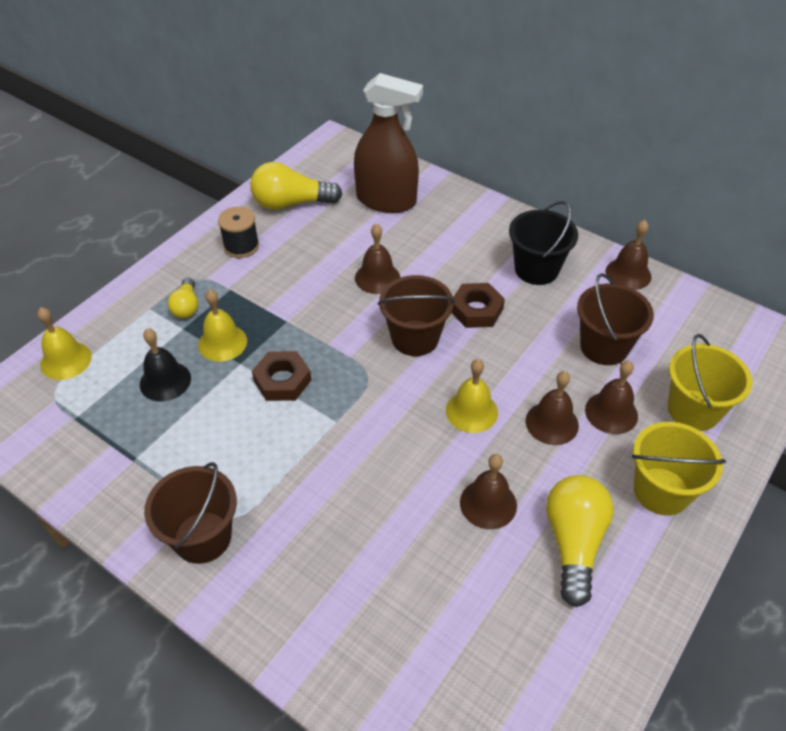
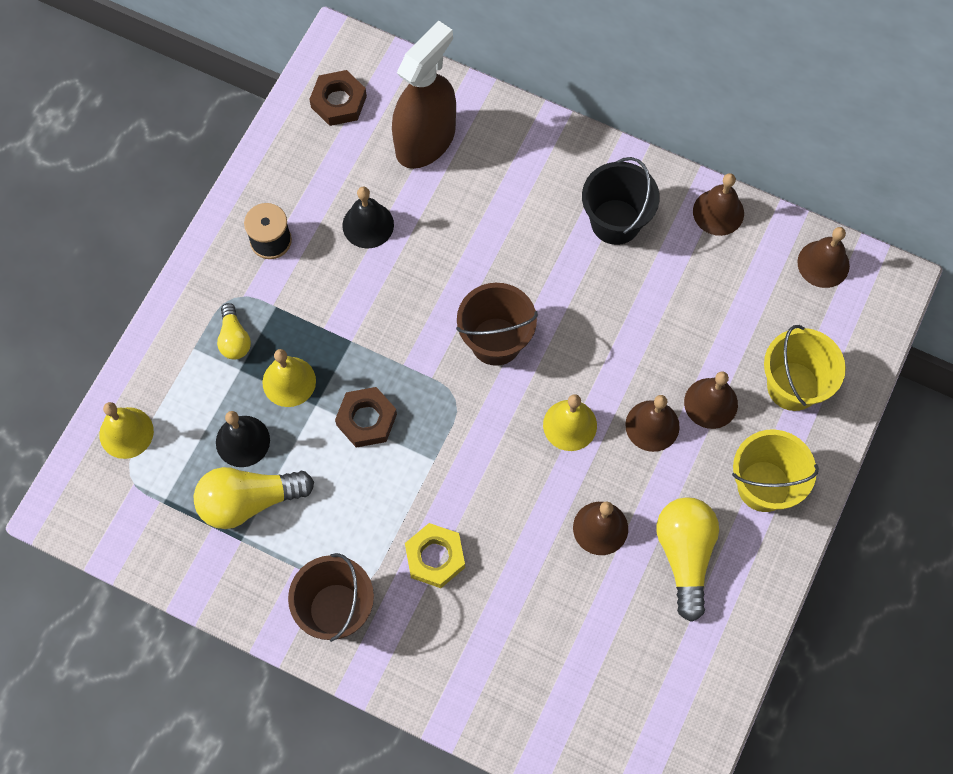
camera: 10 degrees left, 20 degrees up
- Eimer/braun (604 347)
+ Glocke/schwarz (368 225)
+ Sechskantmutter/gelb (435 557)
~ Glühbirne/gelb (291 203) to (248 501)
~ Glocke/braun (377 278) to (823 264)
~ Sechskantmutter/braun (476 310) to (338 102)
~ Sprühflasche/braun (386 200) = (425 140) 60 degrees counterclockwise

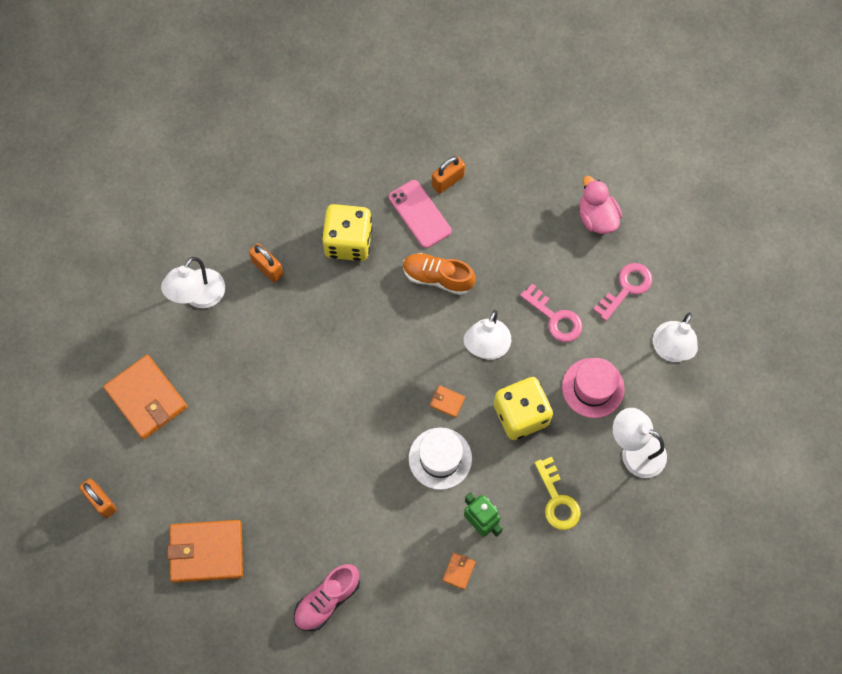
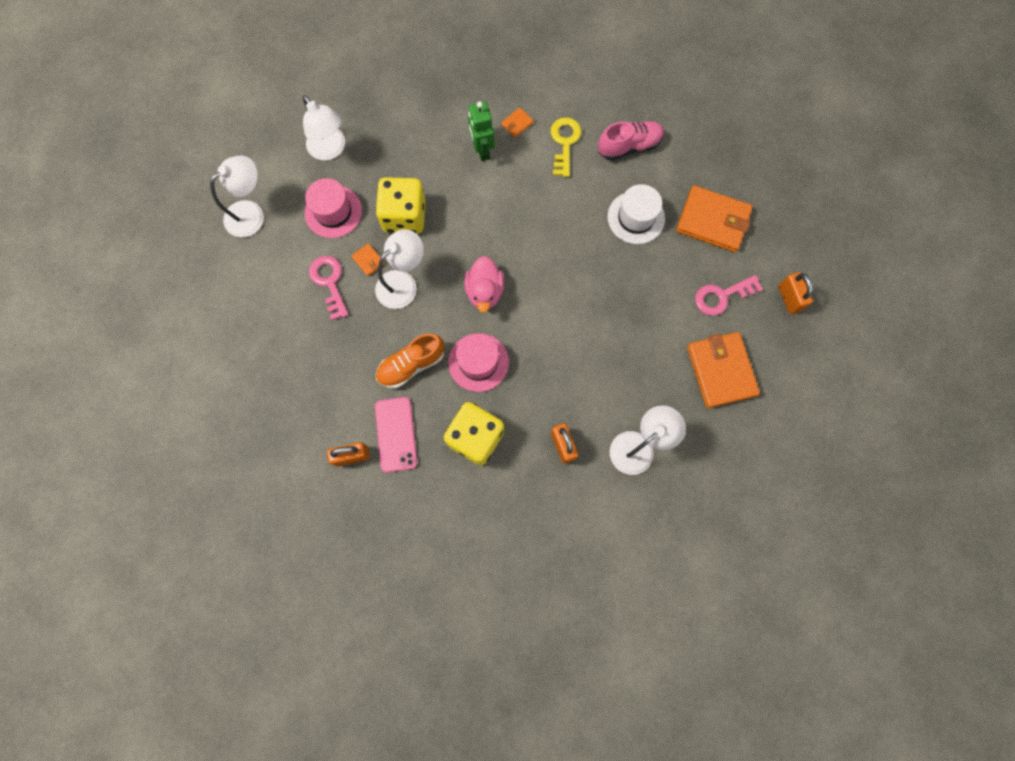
camera: 155 degrees left, 5 degrees up
+ Hut/rosa (478 362)
~ Hut/weiß (440 458) to (636 217)
~ Geldbörse/orange (447 402) to (368 260)
~ Schlüssel/gelb (557 500) to (564 143)
~ Ente/rosa (597 217) to (484 291)
~ Schlüssel/rosa (626 288) to (722 296)
~ Schuh/orange (437 277) = (411 365) 105 degrees clockwise

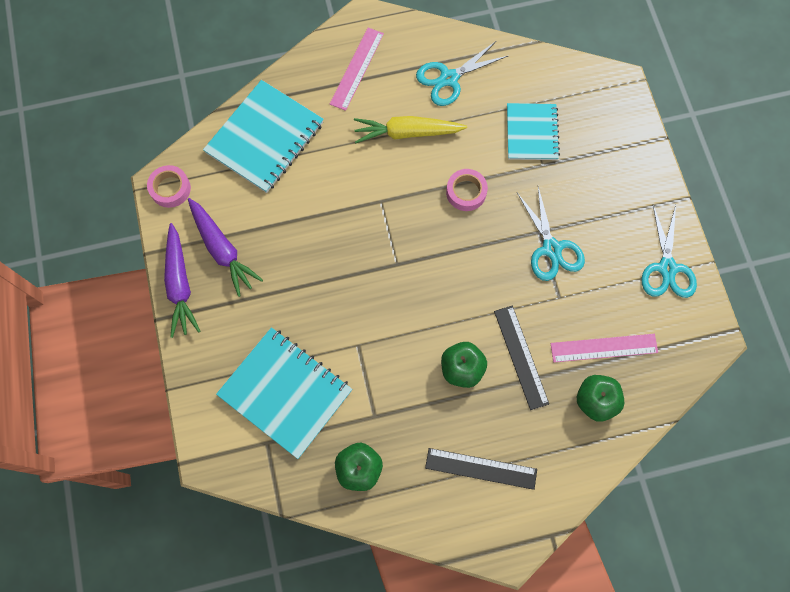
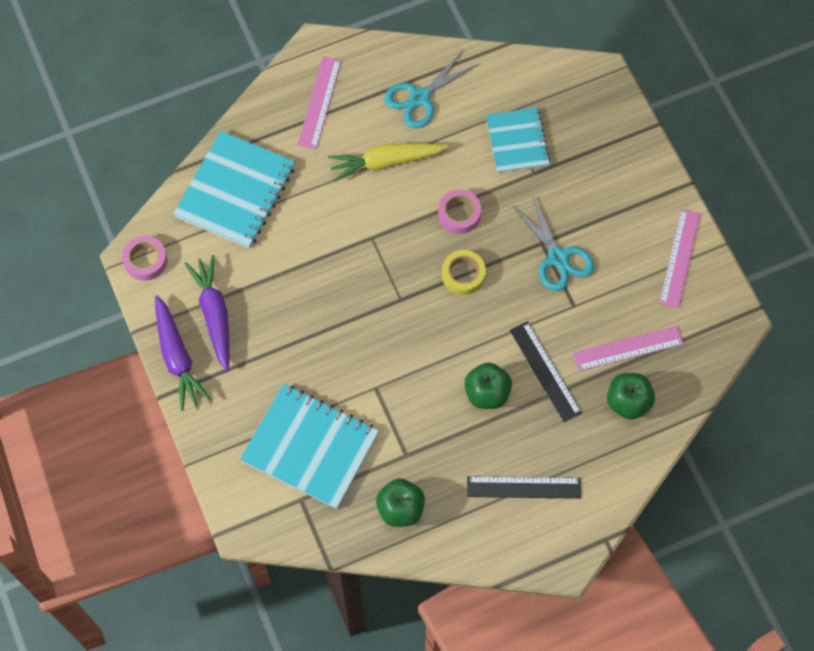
camera: 10 degrees left, 5 degrees down
+ Klebeband/gelb (463 275)
~ Schere/türkis (667 268) to Lineal/rosa (679 258)
~ Karotte/lila (222 250) = (214 314) 150 degrees counterclockwise

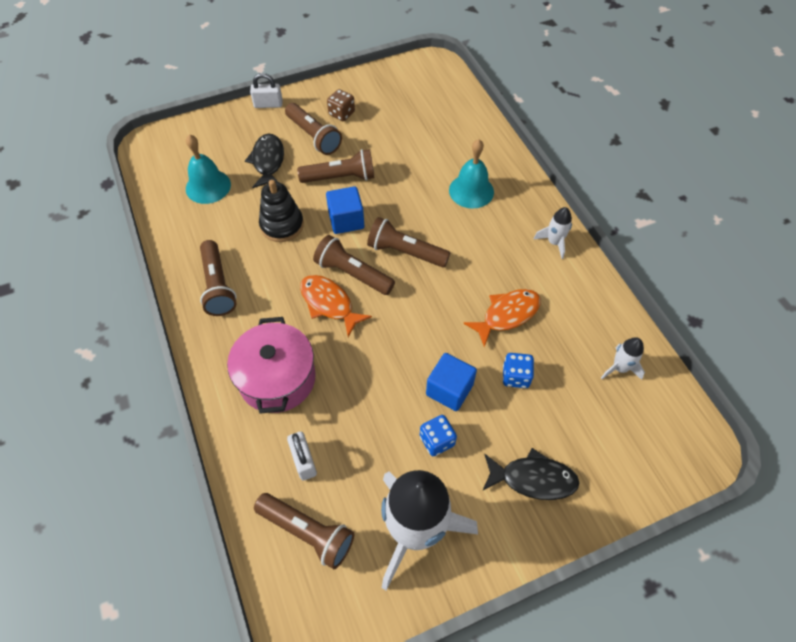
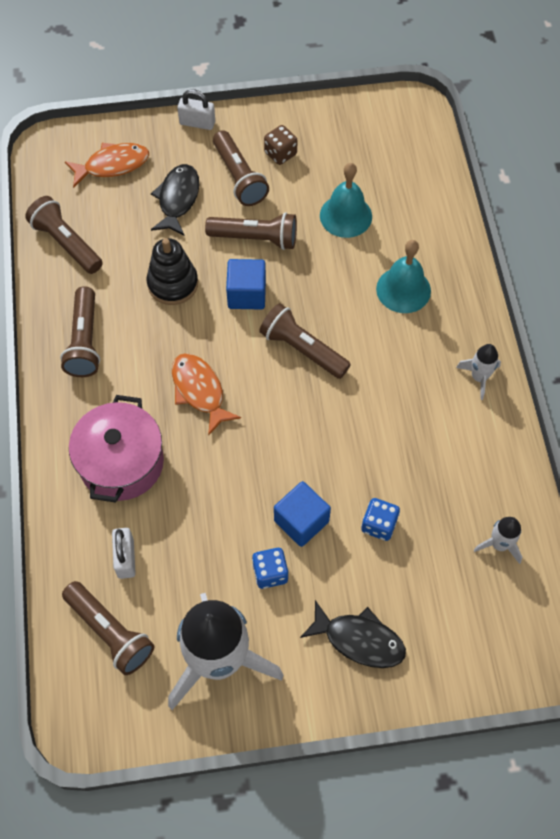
camera: 15 degrees right, 5 degrees up
~ Glocke/türkis (208 186) to (345 216)
~ Taschenlampe/braun (353 274) to (66 243)
~ Fisch/orange (507 315) to (112 165)

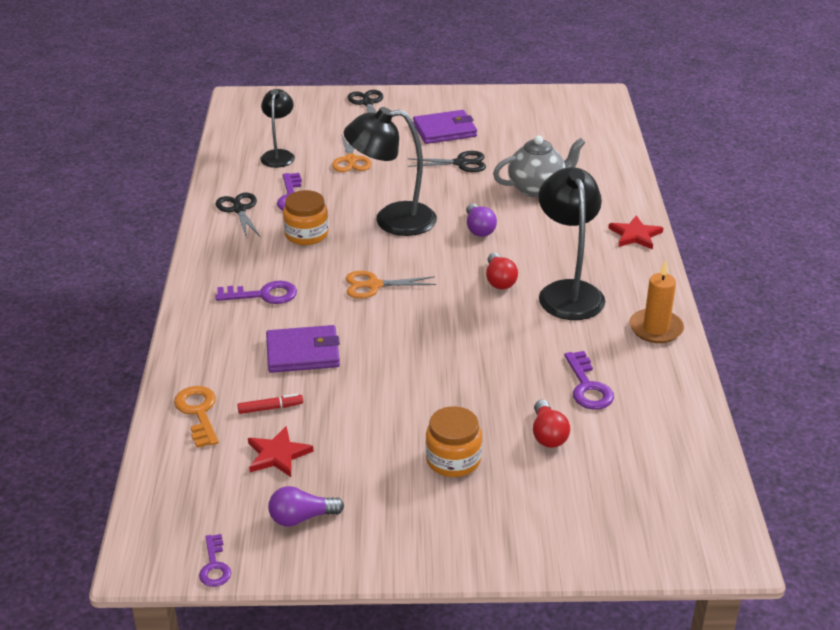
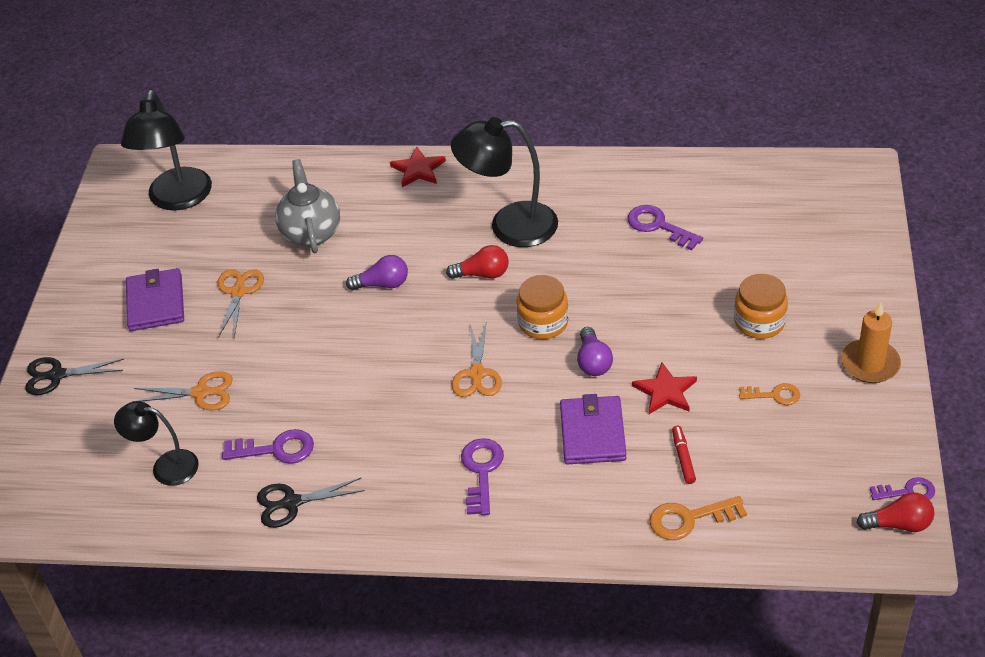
camera: 80 degrees left, 10 degrees up
+ Schlüssel/orange (774 395)
~ Stern/rot (278 455) to (665 391)
~ Glühbirne/lila (301 518) to (593 362)
~ Einmachglas/orange (306 234) to (543 322)
~ Lampe/schwarz (392 220) to (178 199)
~ Glühbirne/rot (548 434) to (898 524)
~ Kerze/orange (656 329) to (870 364)
~ Schere/schwarz (461 163) to Schere/orange (238 291)
~ Schlüssel/lila (588 387) = (658 226) 135 degrees counterclockwise

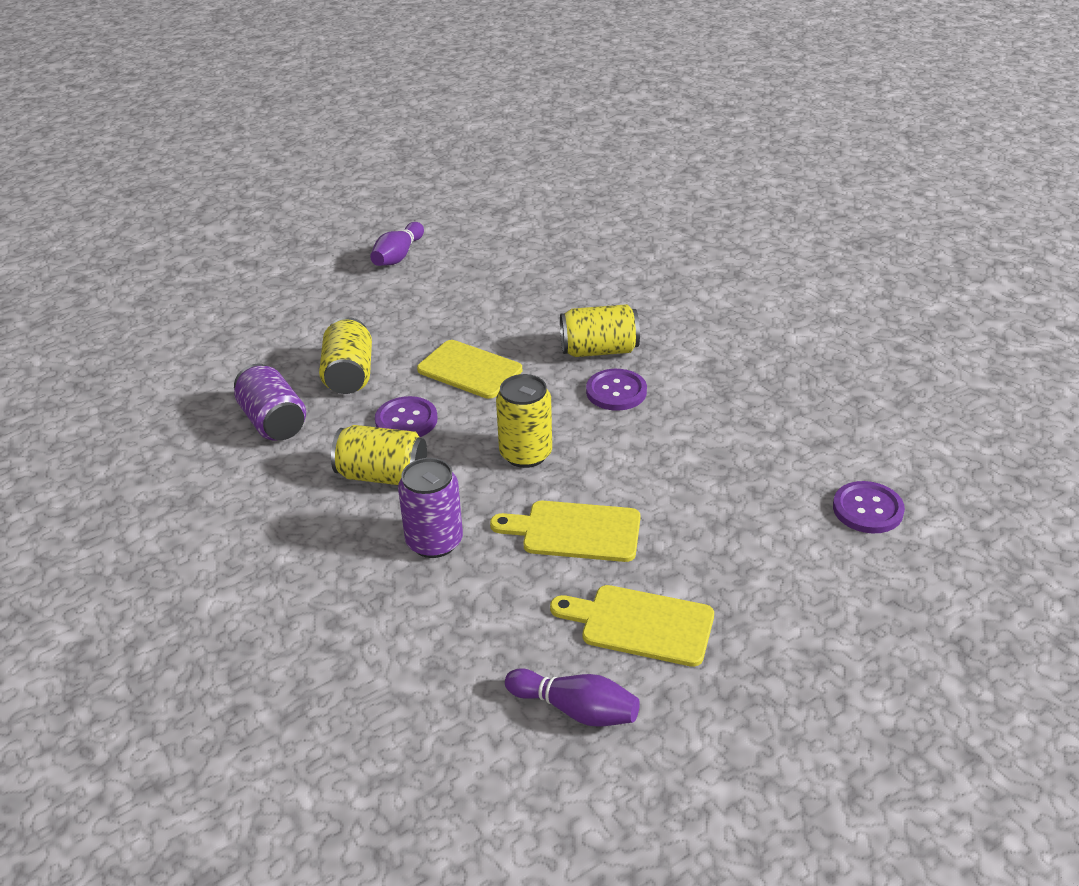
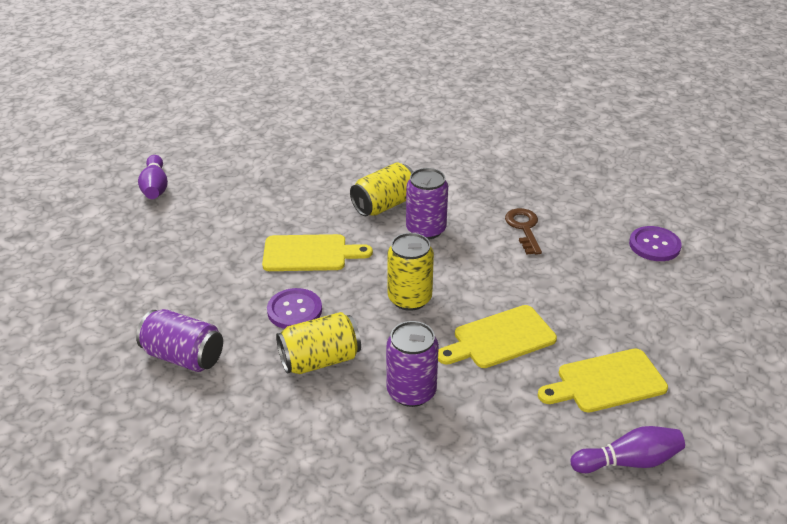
camera: 35 degrees left, 0 degrees up
- Dose/gelb (349 375)
+ Schlüssel/braun (524 228)
~ Knopf/lila (616 391) to Dose/lila (426 229)

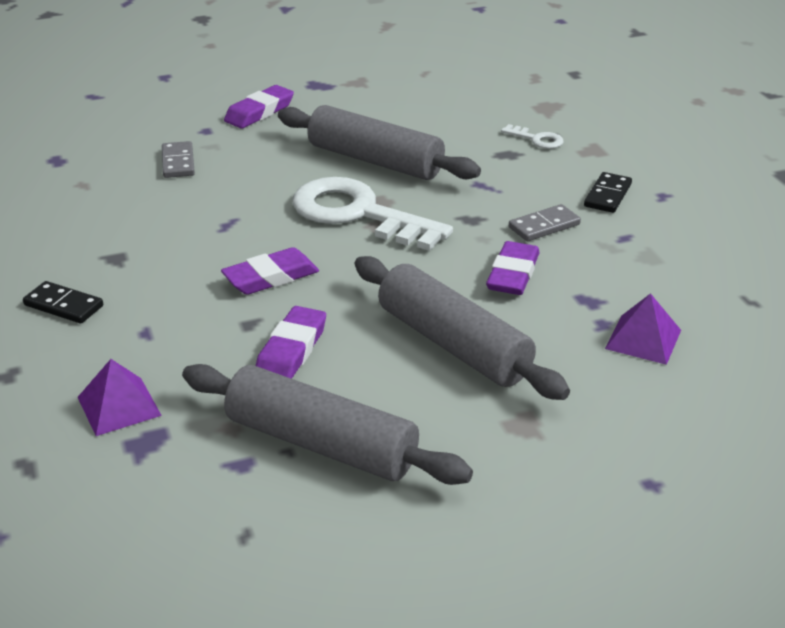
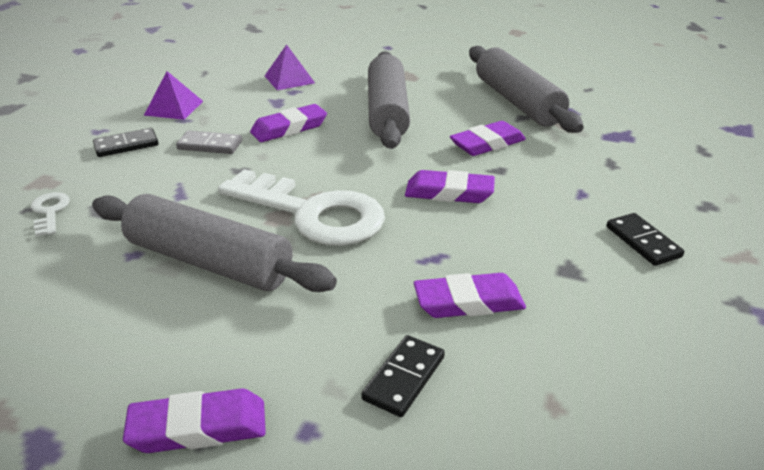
camera: 140 degrees left, 0 degrees up
+ Radiergummi/lila (468 302)
~ Pyramide/lila (119 406) to (174 108)
~ Dominostein/grau (178 162) to Dominostein/schwarz (404 378)
~ Nudelholz/grau (375 160) = (209 262) 45 degrees counterclockwise
~ Schlüssel/weiß (358 214) = (312 213) 45 degrees counterclockwise

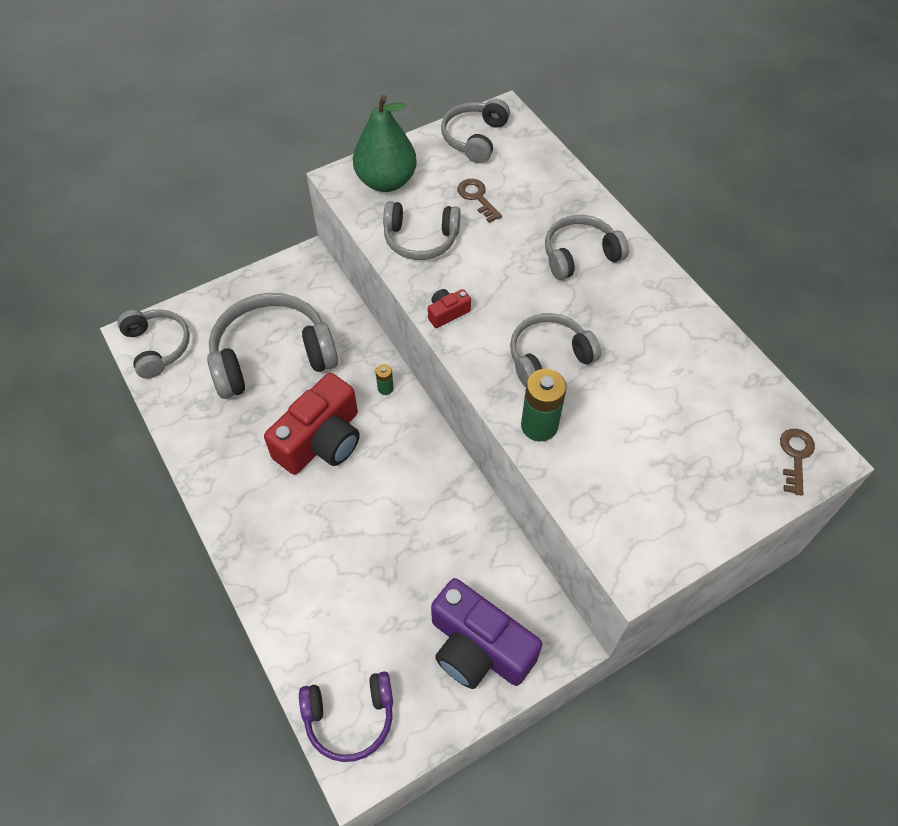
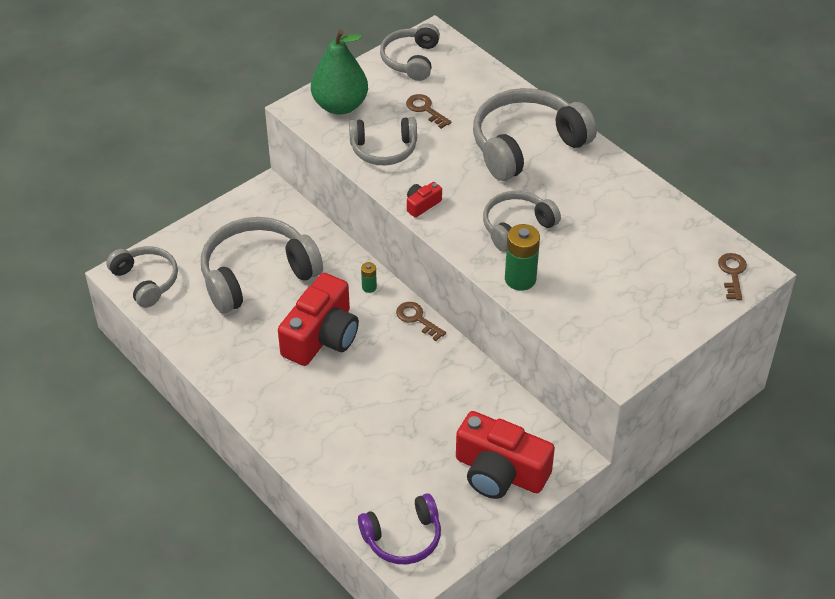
camera: 10 degrees left, 10 degrees down
+ Schlüssel/braun (417 319)
~ Kamera/lila (478 647) to Kamera/rot (500 472)
~ Kopfhörer/grau (580 255) = (526 145) x1.66

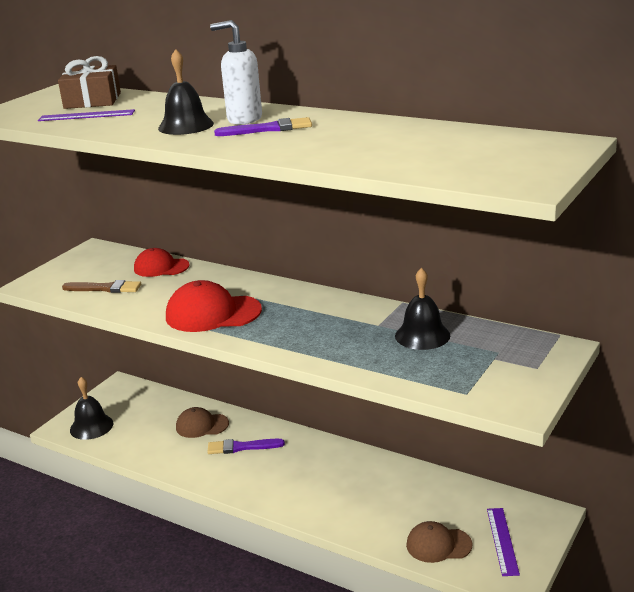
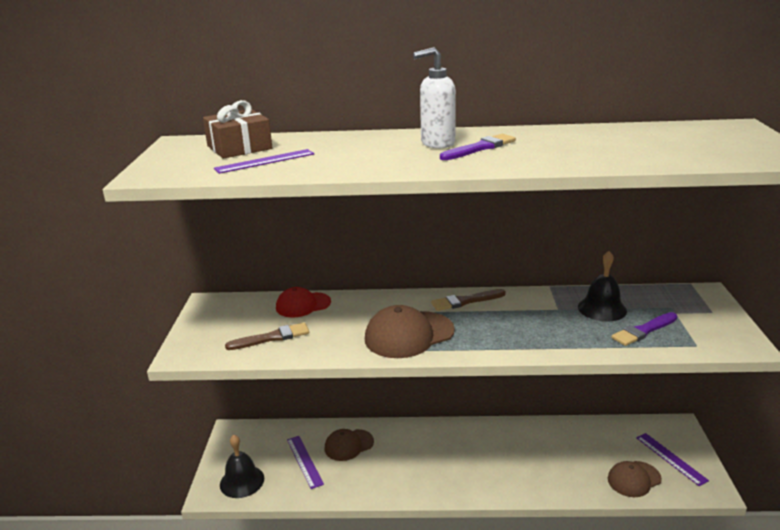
camera: 30 degrees left, 0 degrees up
- Glocke/schwarz (186 126)
+ Lineal/lila (304 461)
+ Pinsel/braun (465 301)
~ Pinsel/lila (242 447) to (643 330)
~ Kappe/rot (213 313) to Kappe/braun (409 335)

